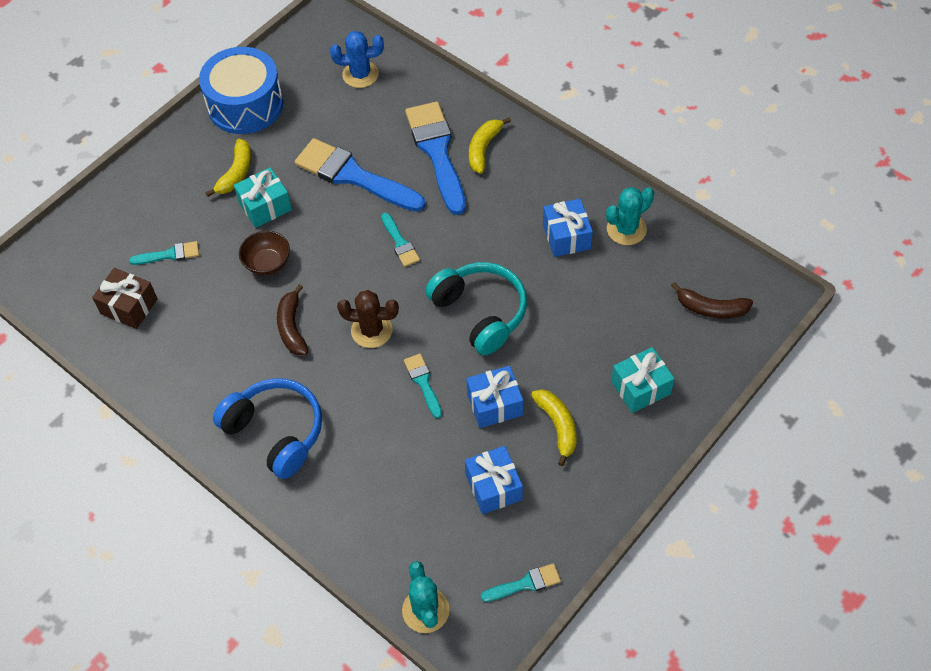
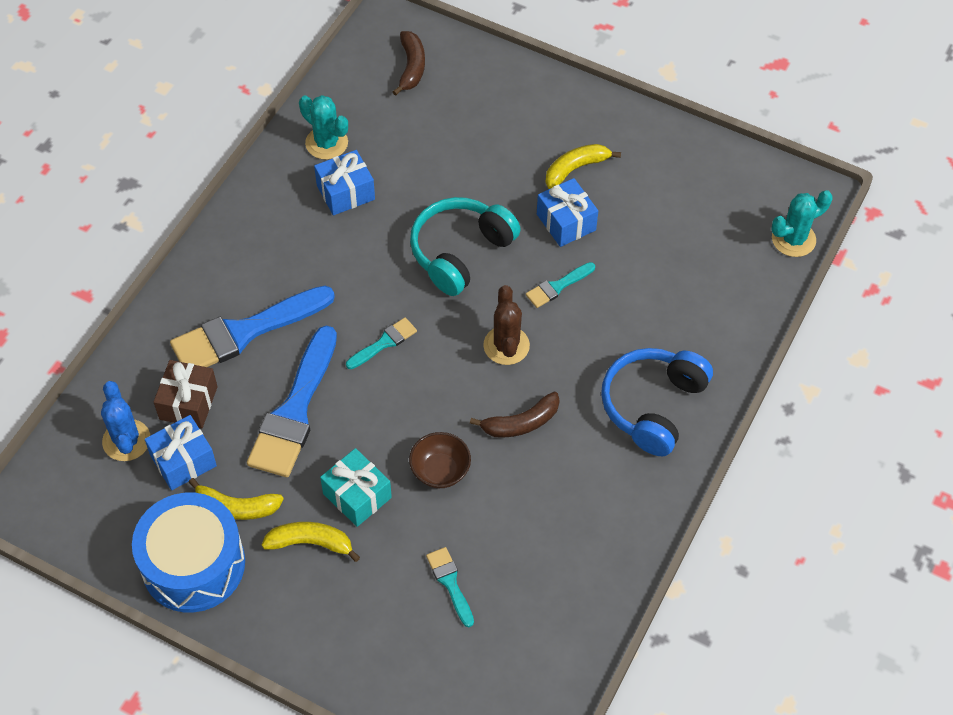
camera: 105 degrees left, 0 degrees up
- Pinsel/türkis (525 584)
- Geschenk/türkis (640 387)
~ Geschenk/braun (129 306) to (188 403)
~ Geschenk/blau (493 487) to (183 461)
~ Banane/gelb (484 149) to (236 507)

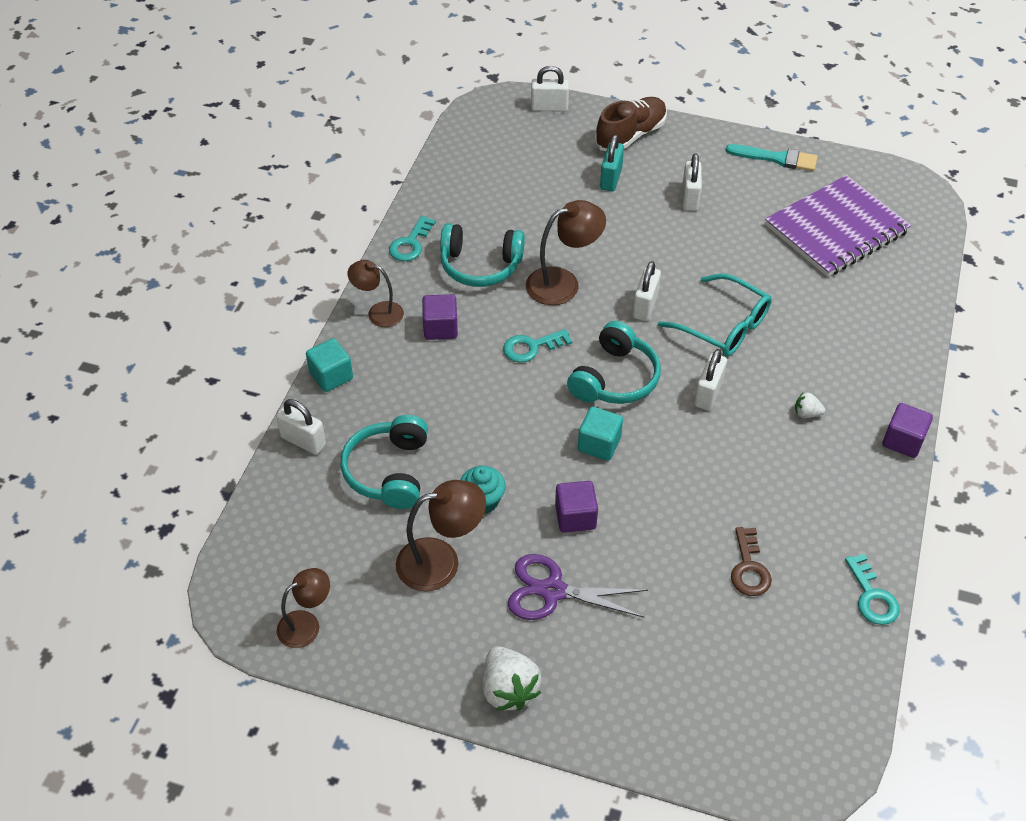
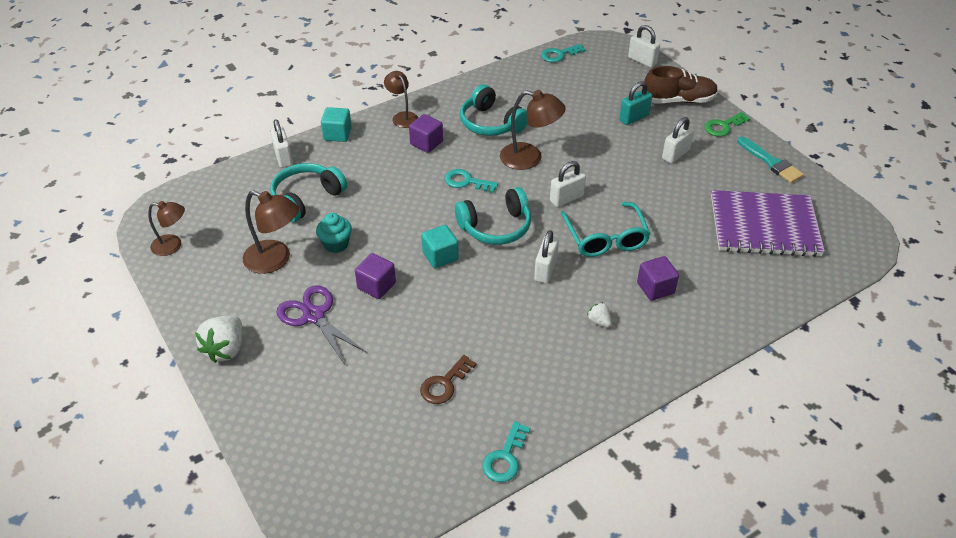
camera: 40 degrees right, 5 degrees down
+ Schlüssel/grün (723 126)
~ Schlüssel/türkis (410 243) to (559 54)
~ Kubus/lila (903 441) to (655 288)
~ Vorhängeschloss/weiß (708 393) = (545 270) 45 degrees counterclockwise

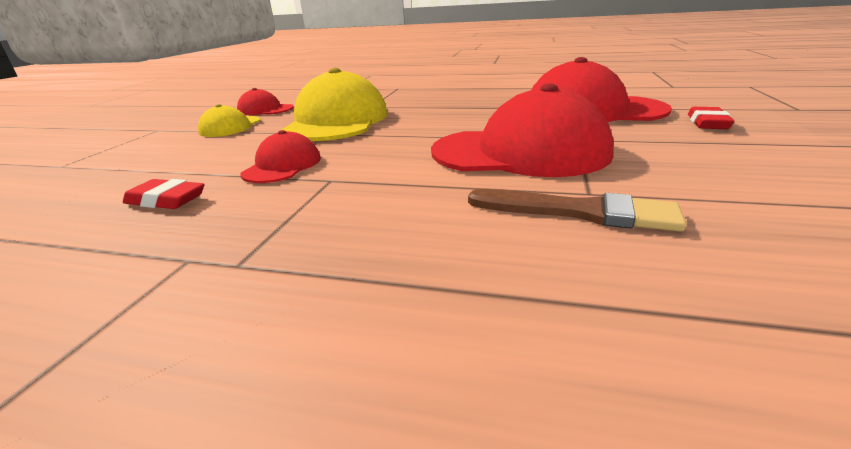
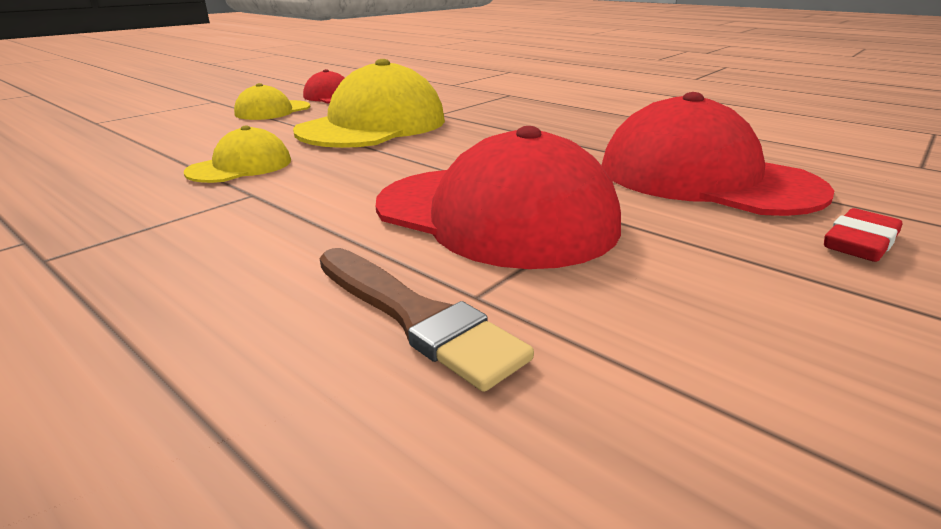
camera: 25 degrees right, 0 degrees up
- Radiergummi/rot (166 200)
~ Kappe/rot (282 166) to Kappe/gelb (240 166)

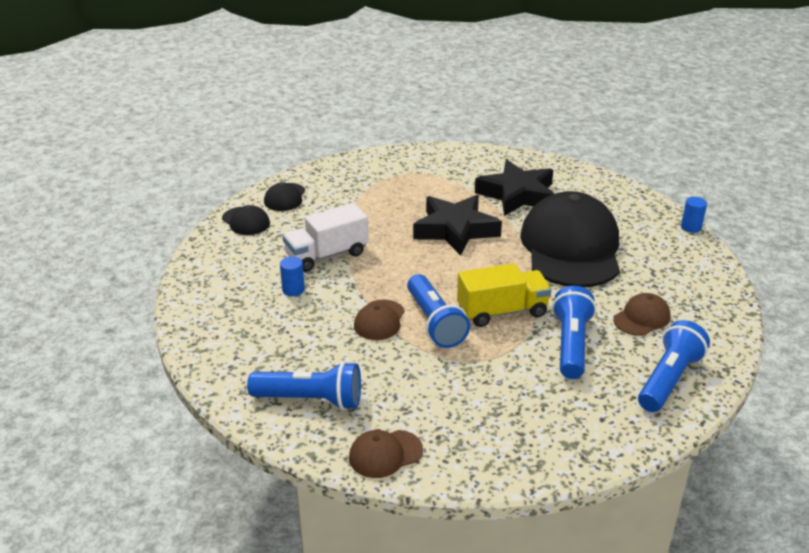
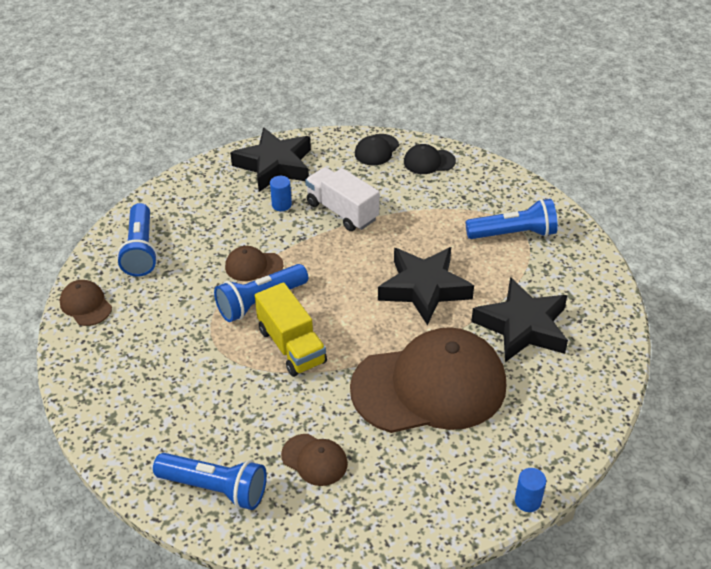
camera: 75 degrees right, 10 degrees up
+ Stern/schwarz (274 165)
~ Taschenlampe/blau (571 344) to (514 234)
~ Kappe/schwarz (571 247) to Kappe/braun (429 386)

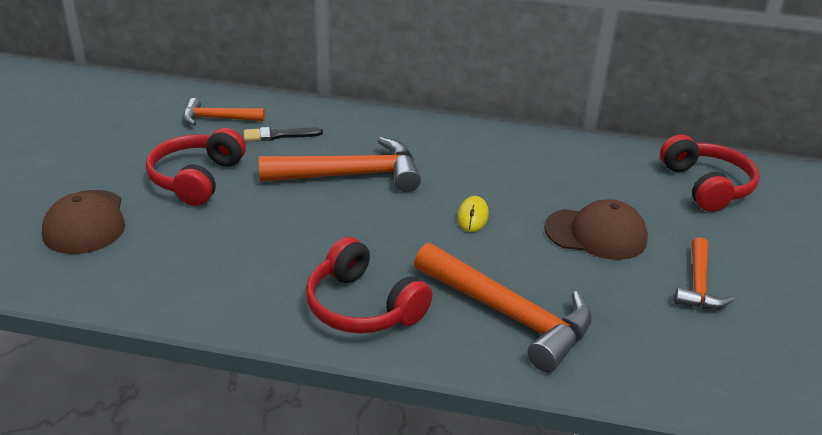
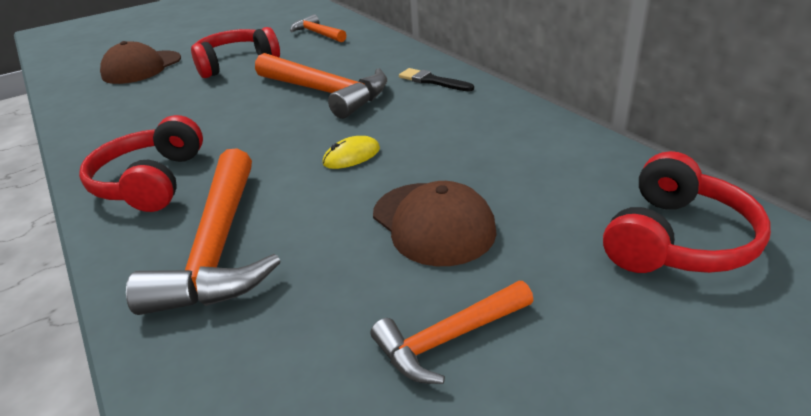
camera: 50 degrees right, 0 degrees up
~ Pinsel/schwarz (278 135) to (432 81)

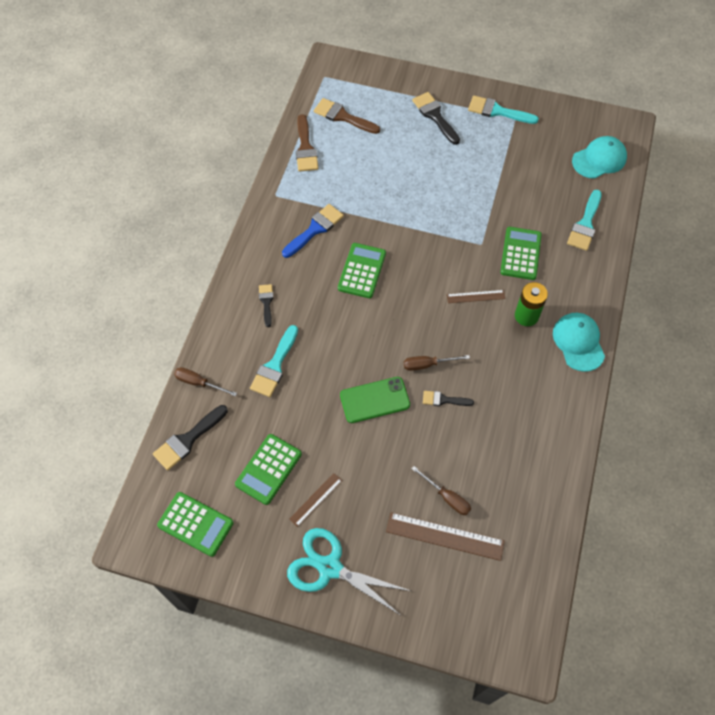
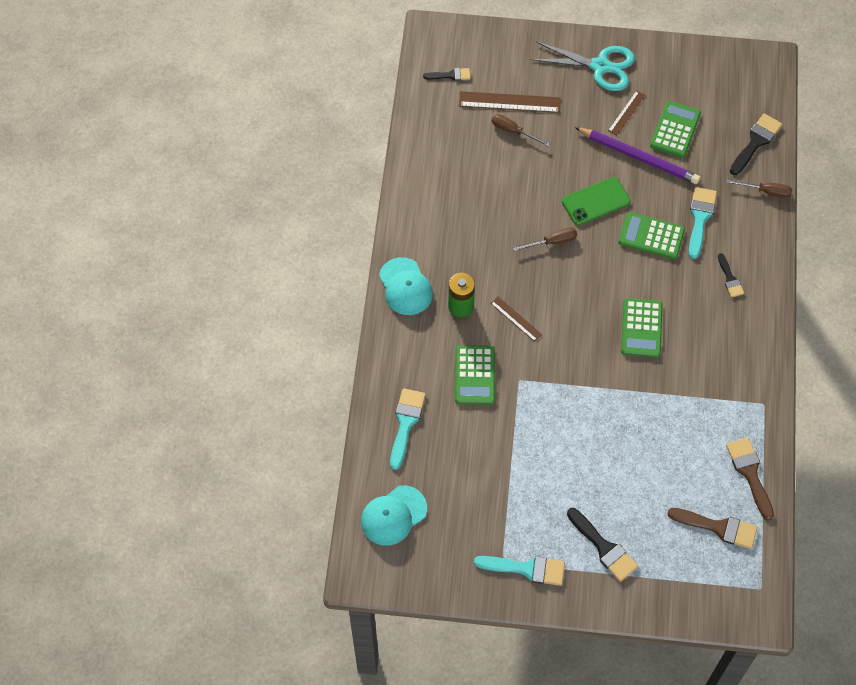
camera: 170 degrees right, 0 degrees up
- Pinsel/blau (315 229)
+ Bleistift/lila (639 157)
~ Taschenrechner/grün (195 524) to (651 236)
~ Pinsel/schwarz (443 400) to (450 75)
~ Lineal/braun (476 296) = (516 319) 60 degrees clockwise

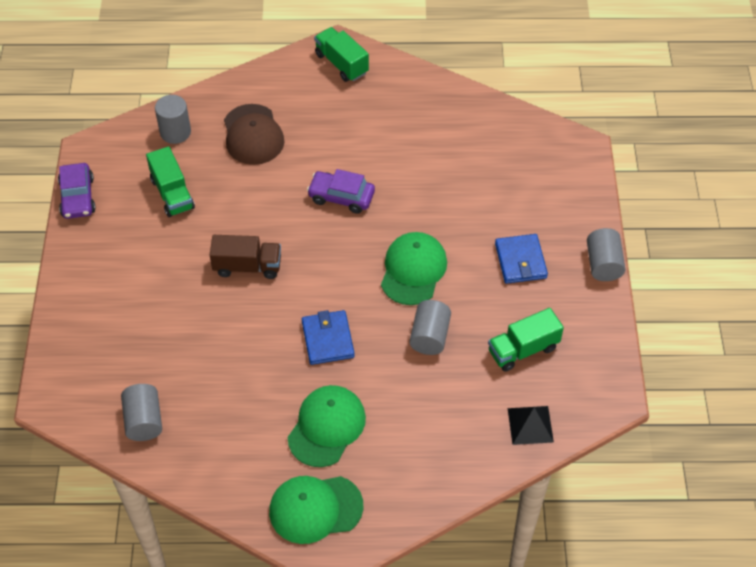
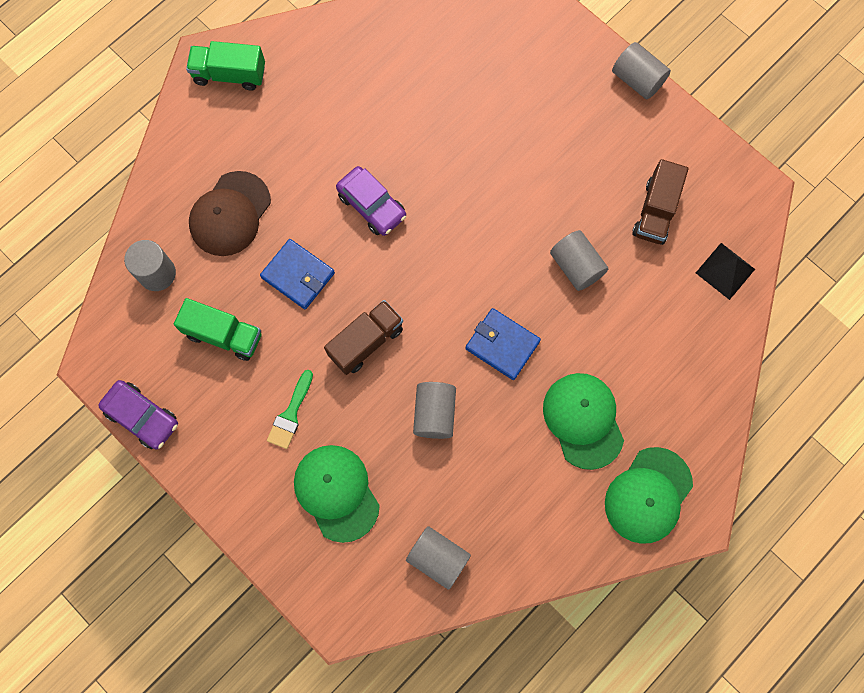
camera: 45 degrees left, 20 degrees up
+ Pinsel/grün (290 414)
+ Vollzylinder/grau (434 414)
~ Kappe/grün (413 270) to (336 492)
~ Geldbörse/blau (520 261) to (298 275)
~ Lastwagen/grün (523 349) to Lastwagen/braun (655 211)
~ Kappe/braun (253 135) = (230 214) 90 degrees clockwise
~ Auto/lila (341 197) = (372 205) 105 degrees counterclockwise

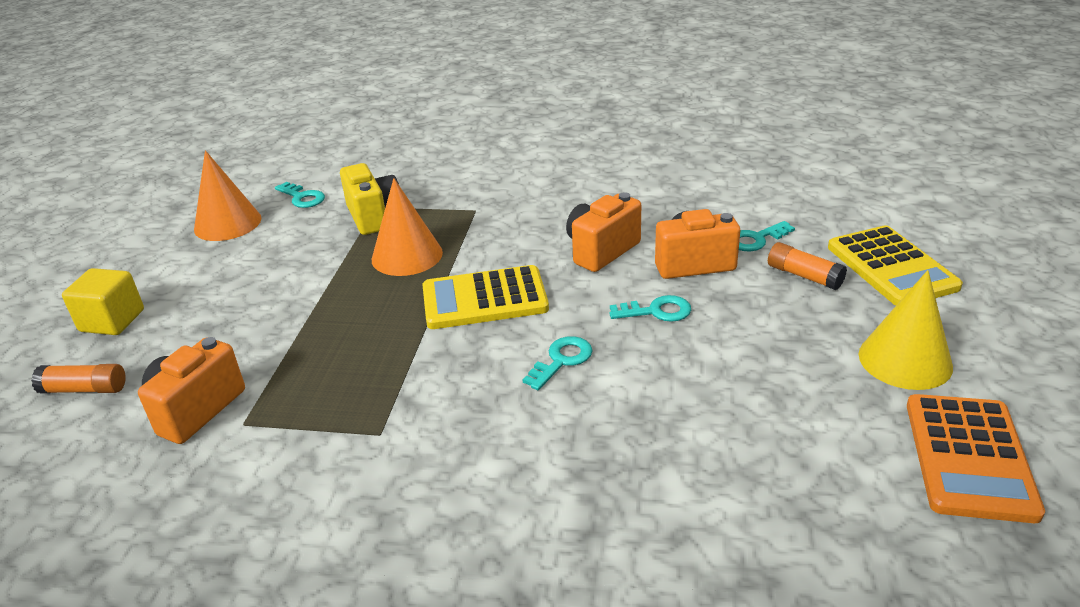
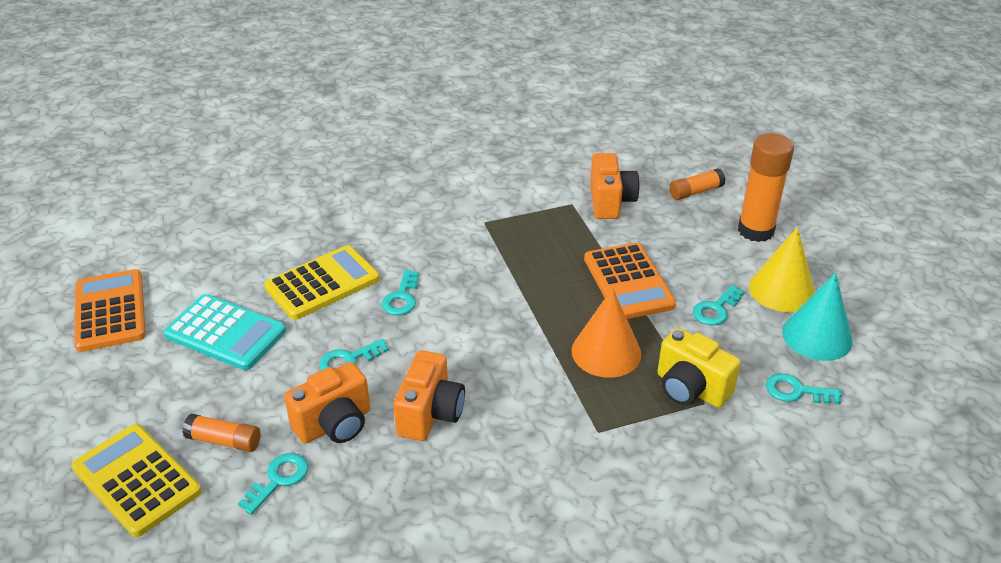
camera: 150 degrees right, 5 degrees up
+ Taschenrechner/türkis (225 333)
+ Taschenrechner/orange (628 282)
+ Schlüssel/türkis (716 309)
~ Taschenrechner/gelb (484 299) to (322 283)
~ Kegel/gelb (905 360) to (782 290)
~ Kubus/gelb (112 321) to Klebestift/orange (755 230)
~ Kegel/orange (227 223) to Kegel/türkis (817 336)

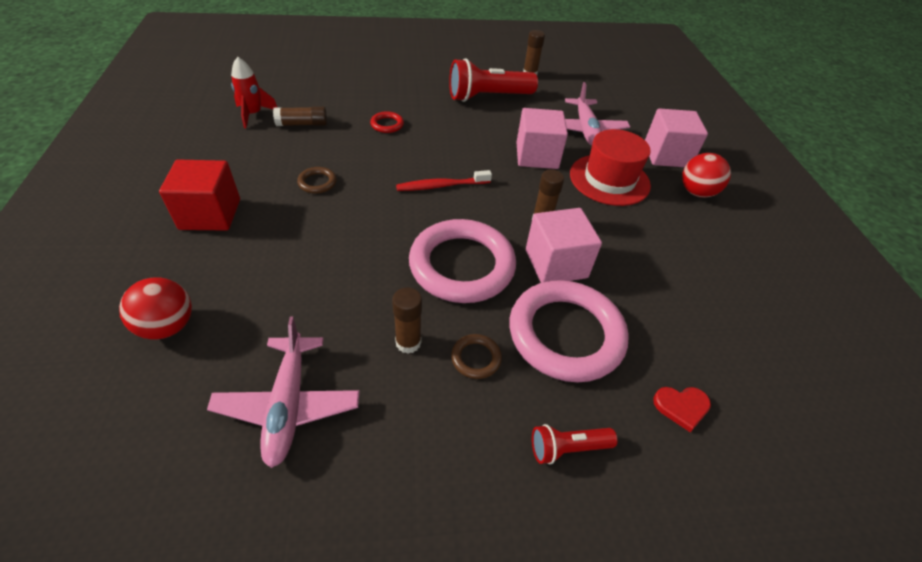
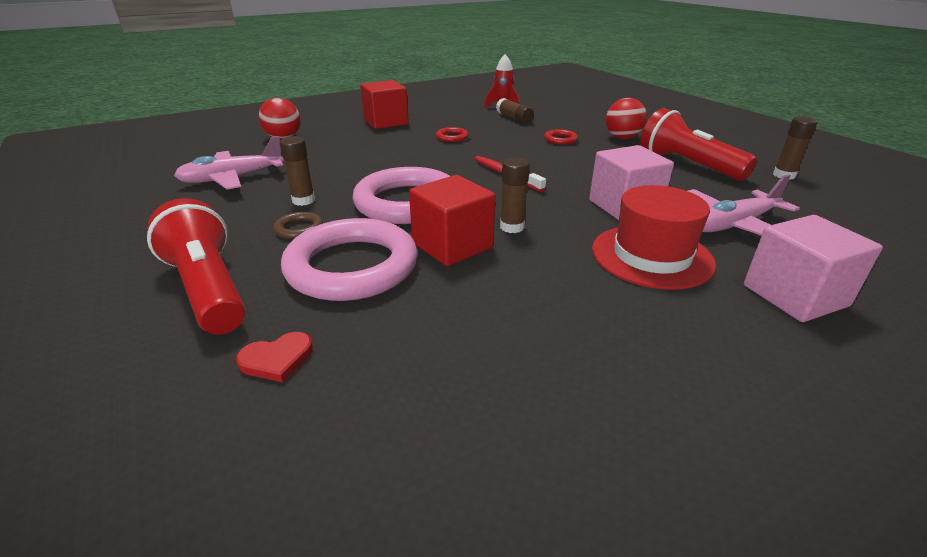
camera: 70 degrees right, 15 degrees down
~ Ball/rot (696 192) to (622 138)
~ Ring/braun (317 182) to Ring/rot (452 137)
~ Kubus/rosa (556 264) to Kubus/rot (452 245)
~ Herz/rot (681 407) = (277 359) 90 degrees counterclockwise
~ Taschenlampe/rot (567 448) = (209 289) x1.96

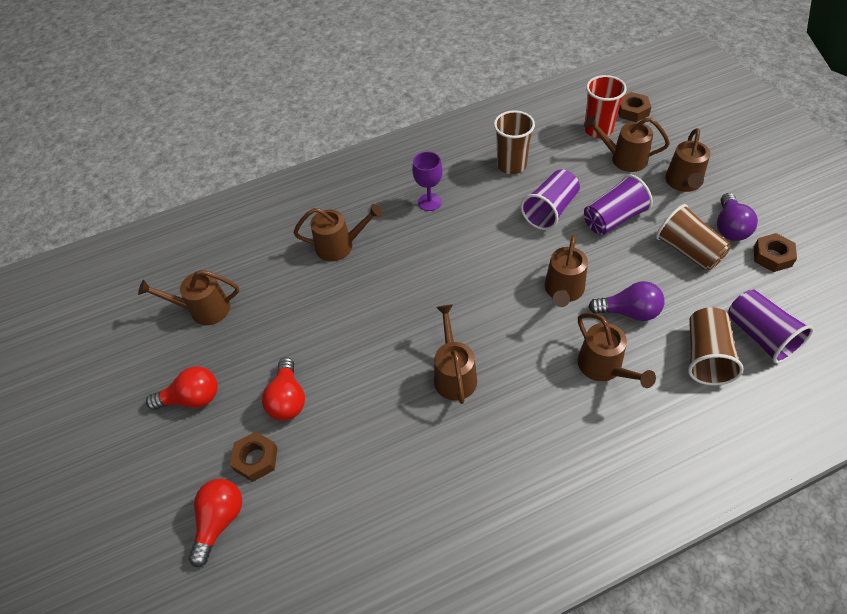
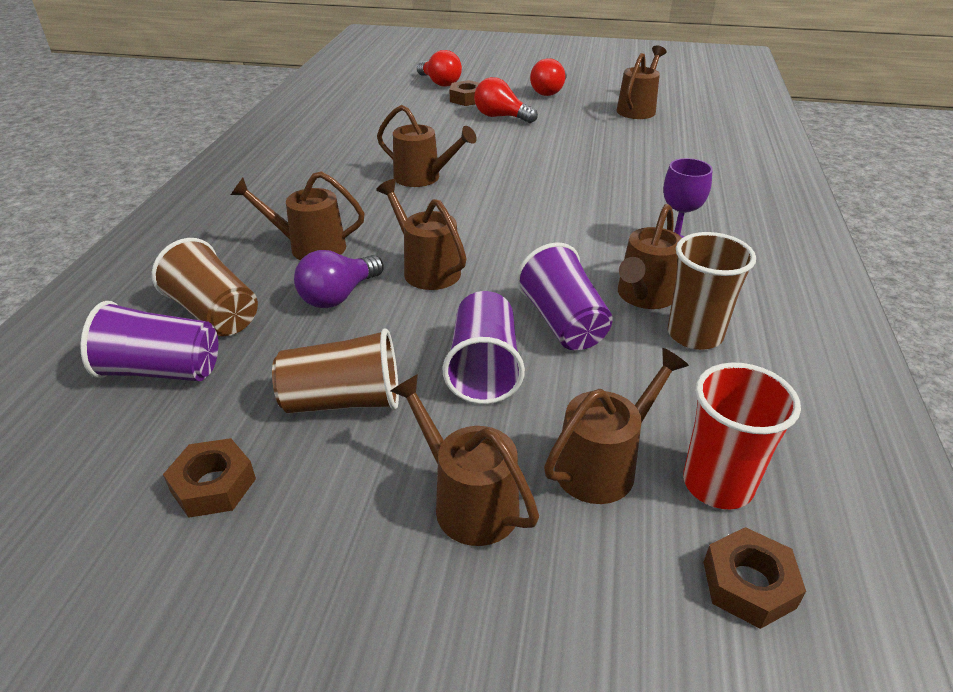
camera: 120 degrees right, 15 degrees down
- Glühbirne/lila (730 227)
~ Gießkanne/braun (340 246) to (644 297)

